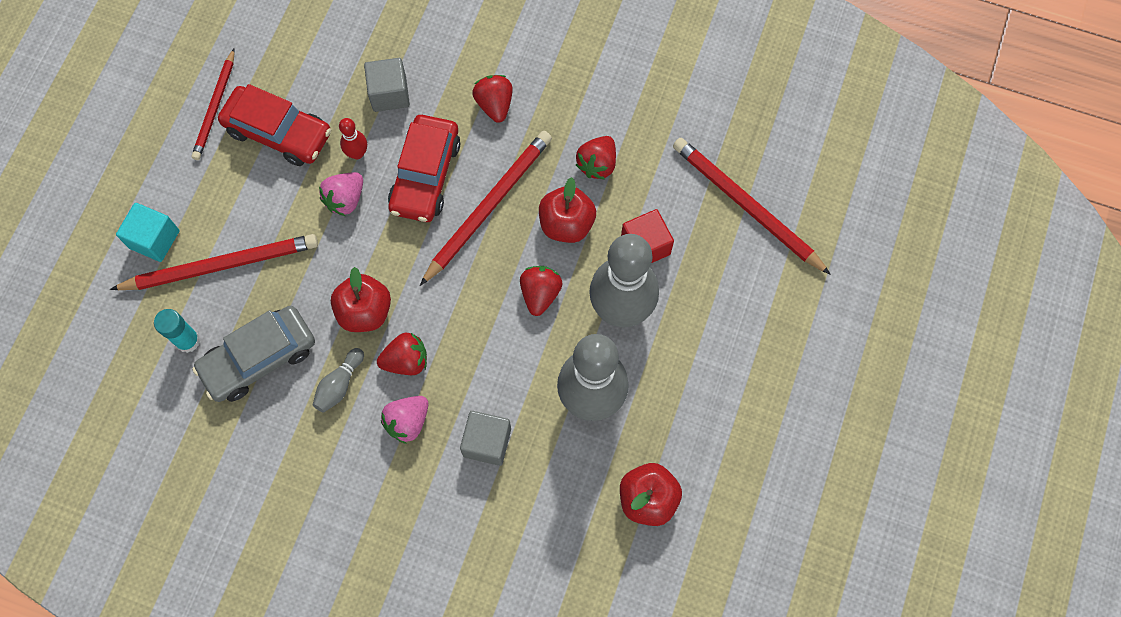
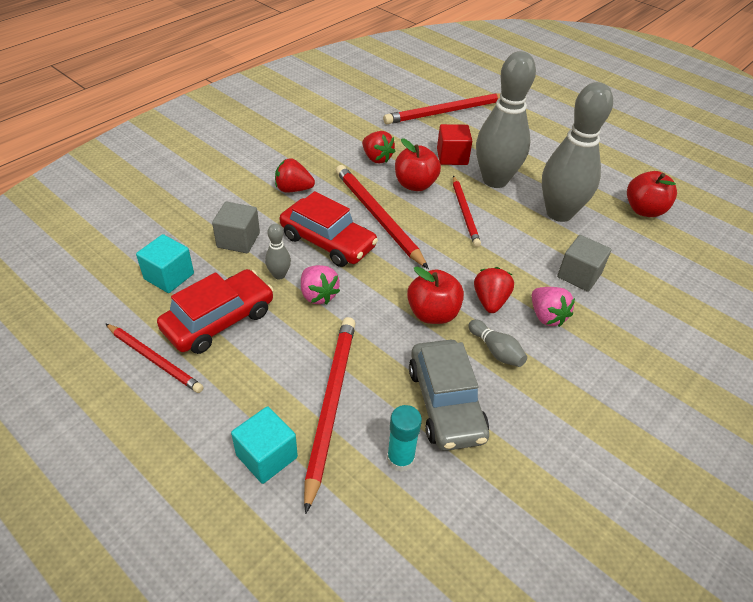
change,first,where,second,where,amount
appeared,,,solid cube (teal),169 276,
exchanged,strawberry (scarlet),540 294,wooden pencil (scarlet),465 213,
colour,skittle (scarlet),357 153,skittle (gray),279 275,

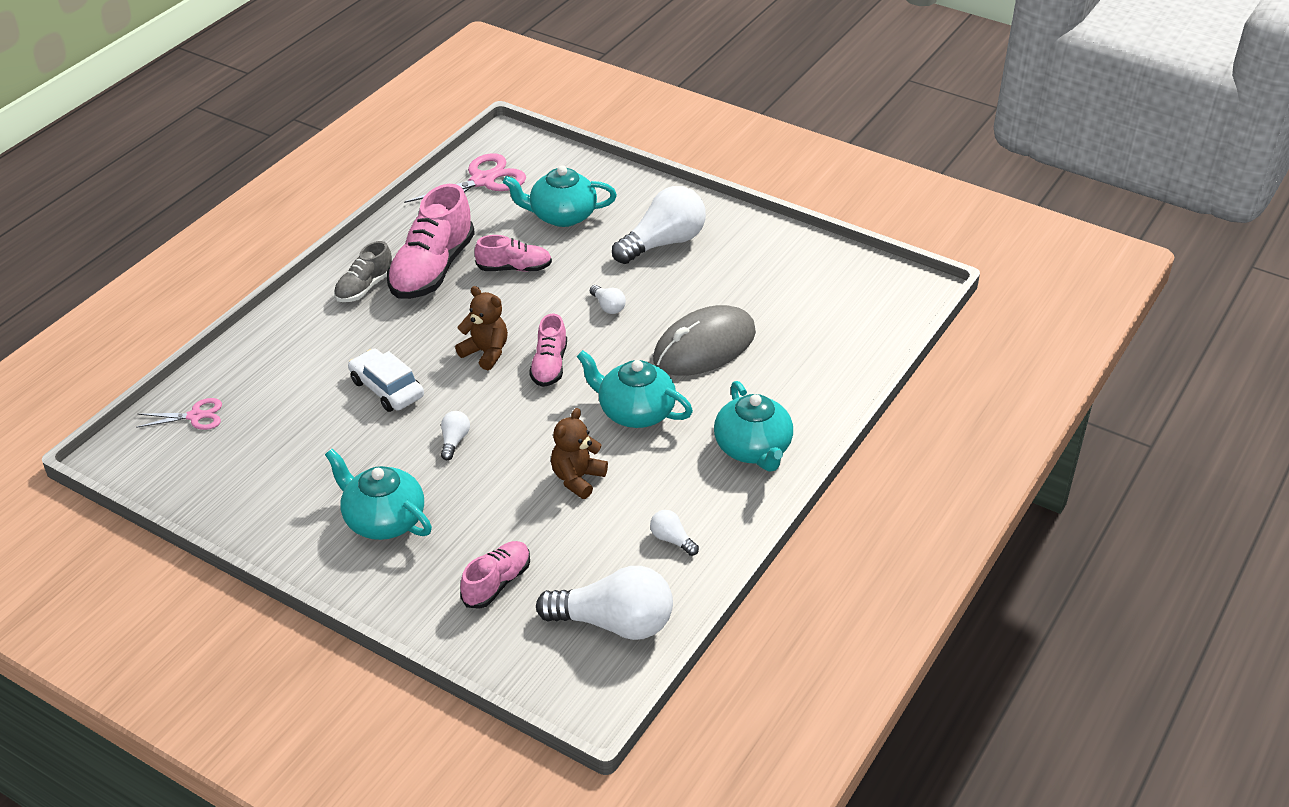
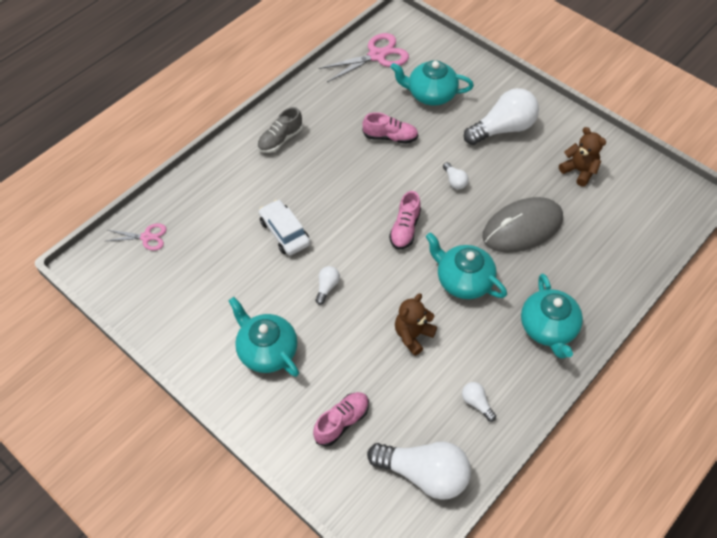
change,first,where,second,where,amount
missing,shoe (pink),432 269,,,
relocated,teddy bear (dark brown),486 353,,579 171,

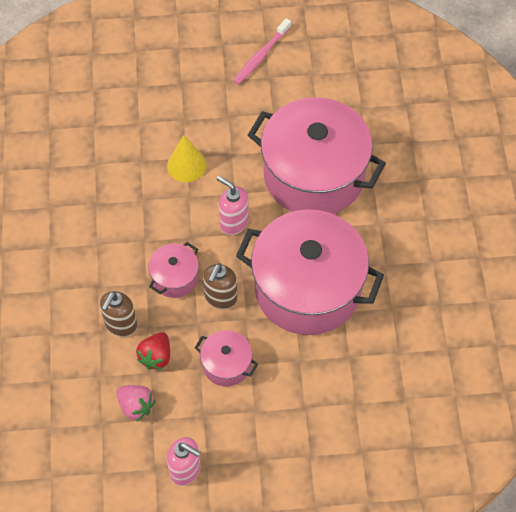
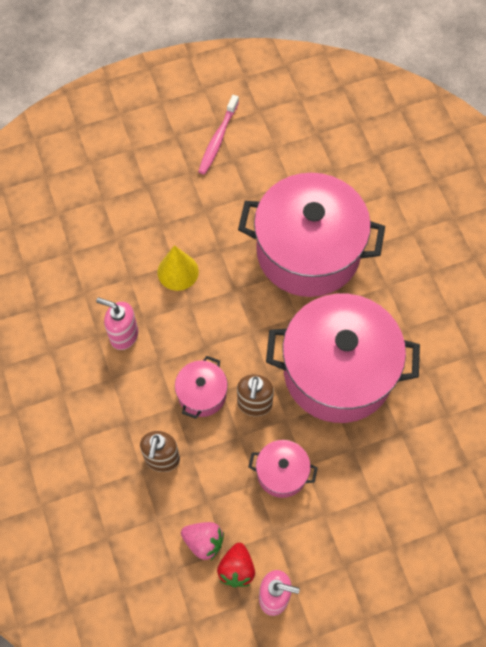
change,first,where,second,where,amount
relocated,strawberry (scarlet),156 356,,236 569,
relocated,soap dispenser (pink),233 222,,123 335,

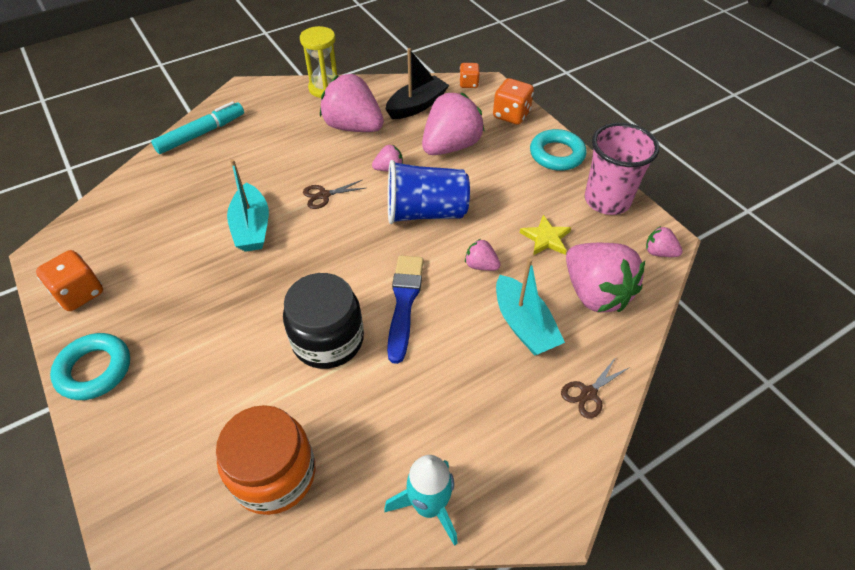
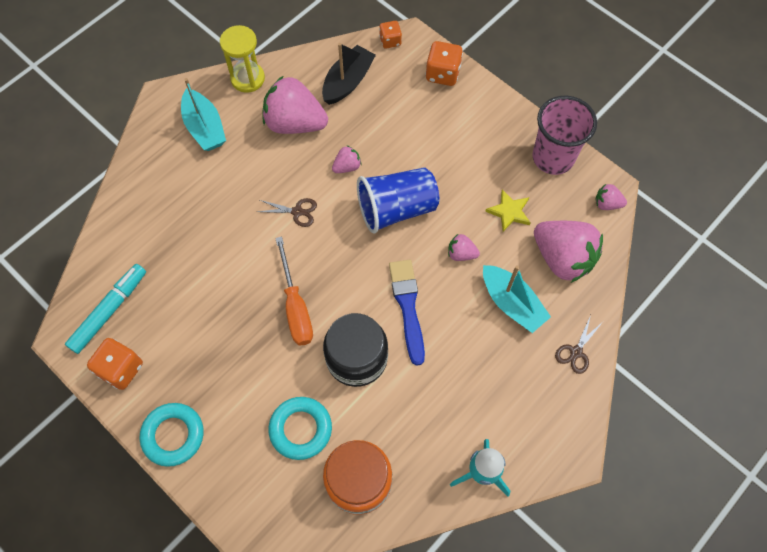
change,first,where,second,where,amount
missing,strawberry (pink),451 146,,,
appeared,,,screwdriver (orange),295 306,
relocated,marker (teal),201 134,,109 311,
relocated,toy boat (teal),252 227,,205 128,
relocated,torus (teal),557 154,,300 429,
spun,shears (dark brown),324 195,,297 212,135 degrees counterclockwise

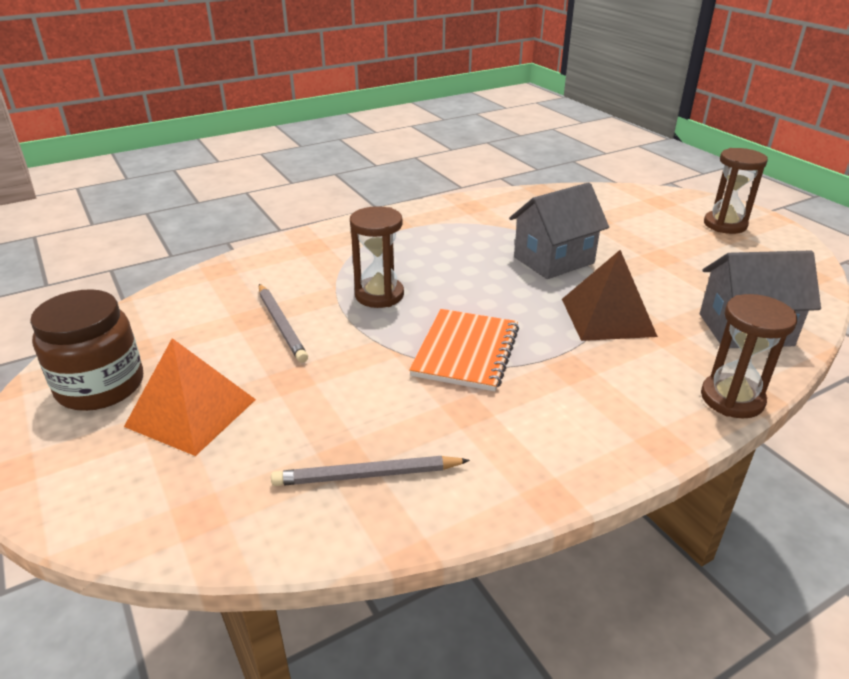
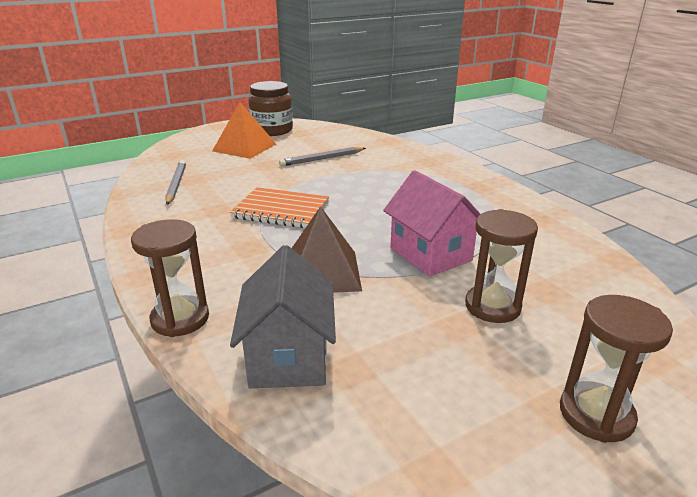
change,first,where,second,where,amount
relocated,sandglass (dark brown),379 295,,492 306,
colour,house (gray),553 260,house (pink),430 254,

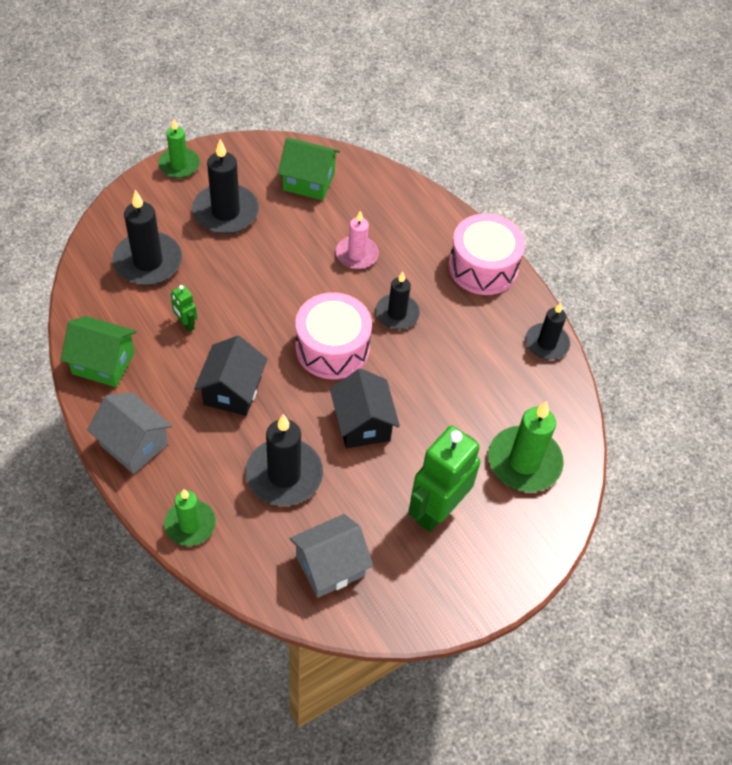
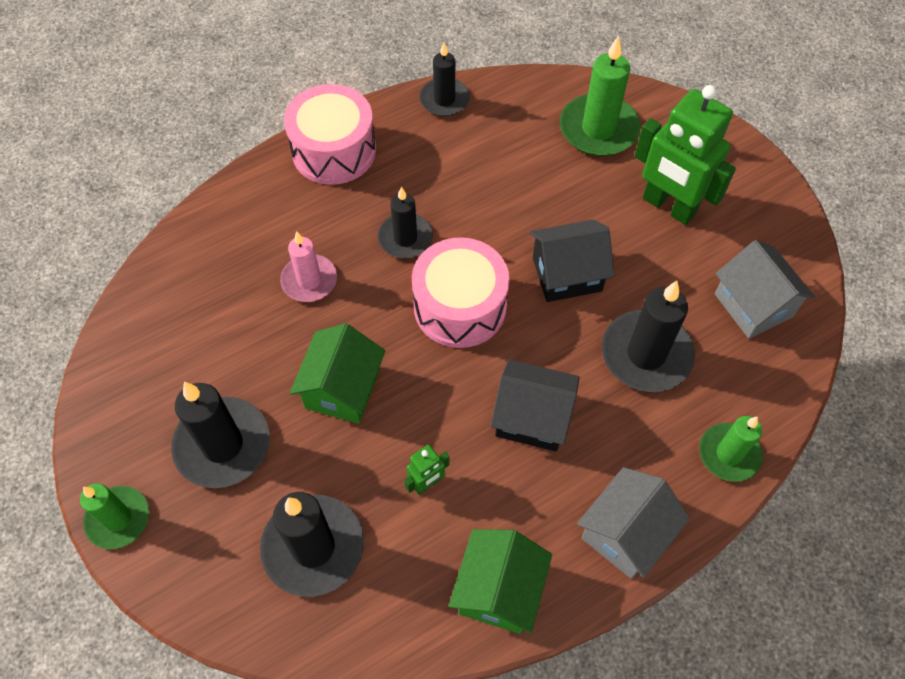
change,first,where,second,where,amount
relocated,house (leaf-green),308 181,,342 389,

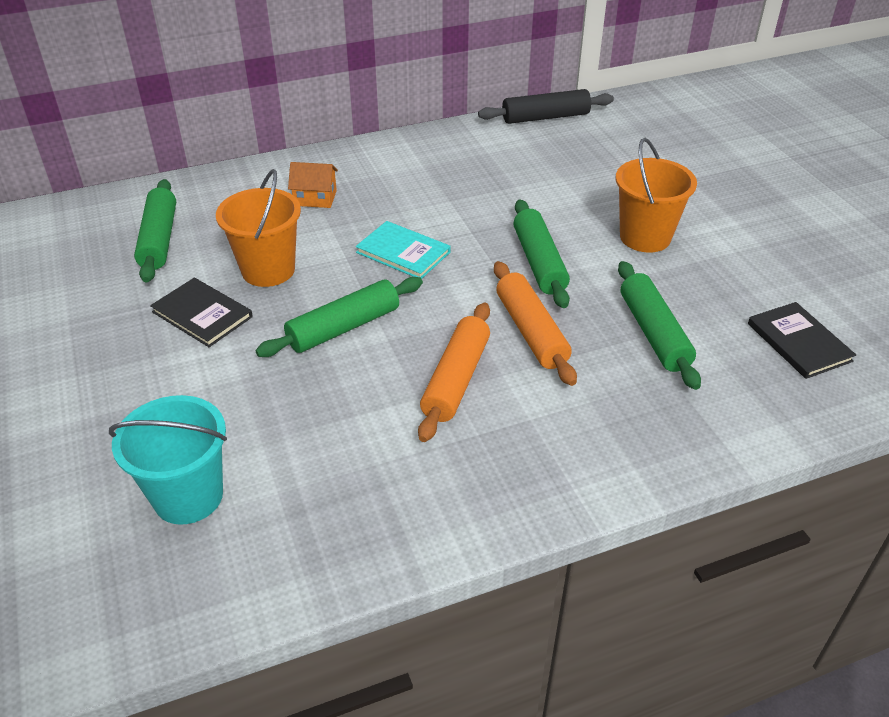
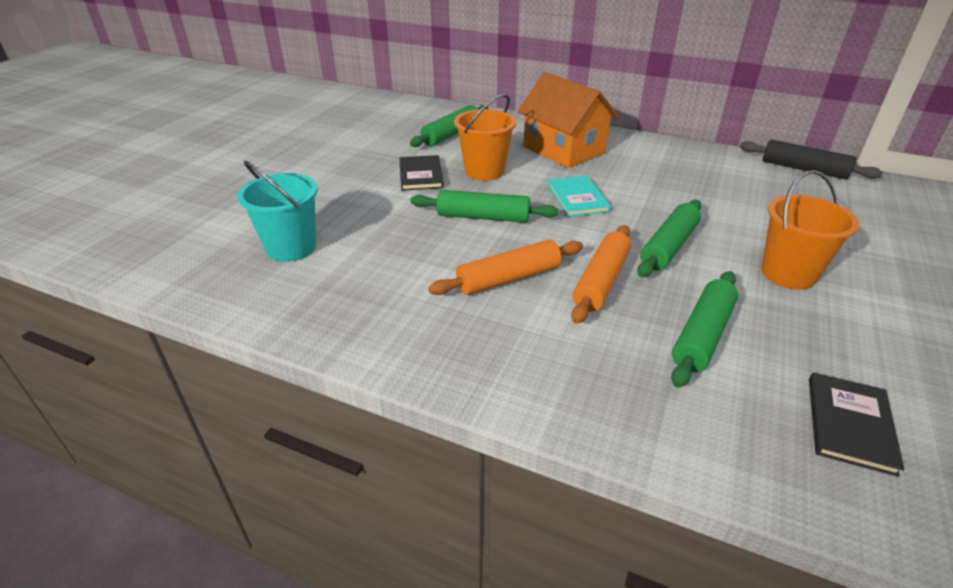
change,first,where,second,where,amount
size,house (orange),315 198,,563 150,x2.22

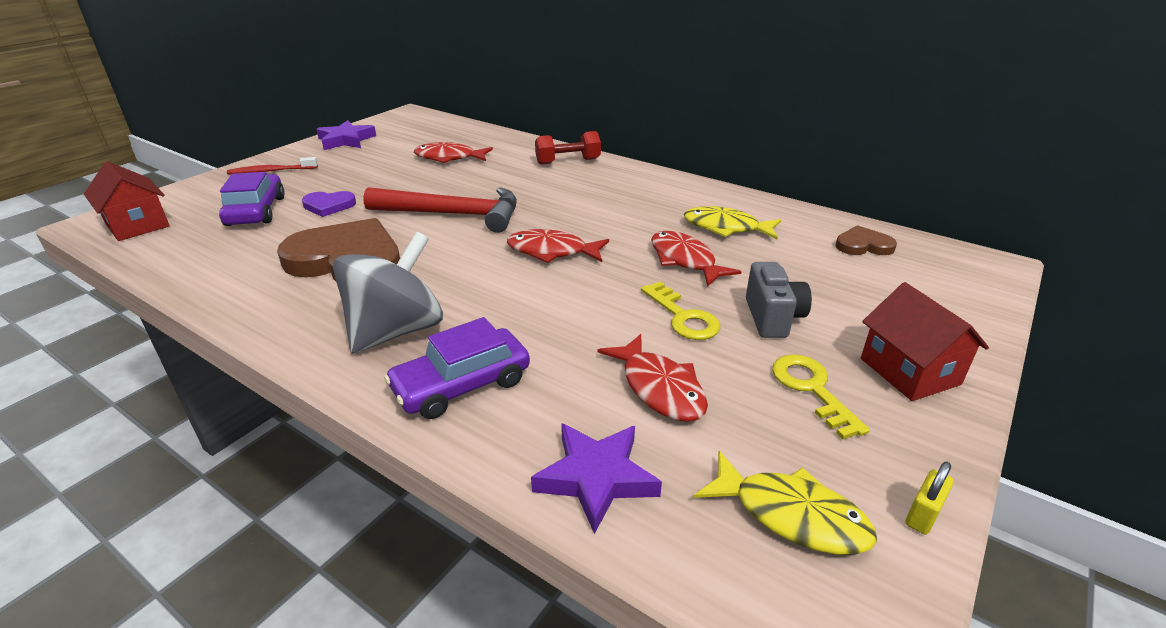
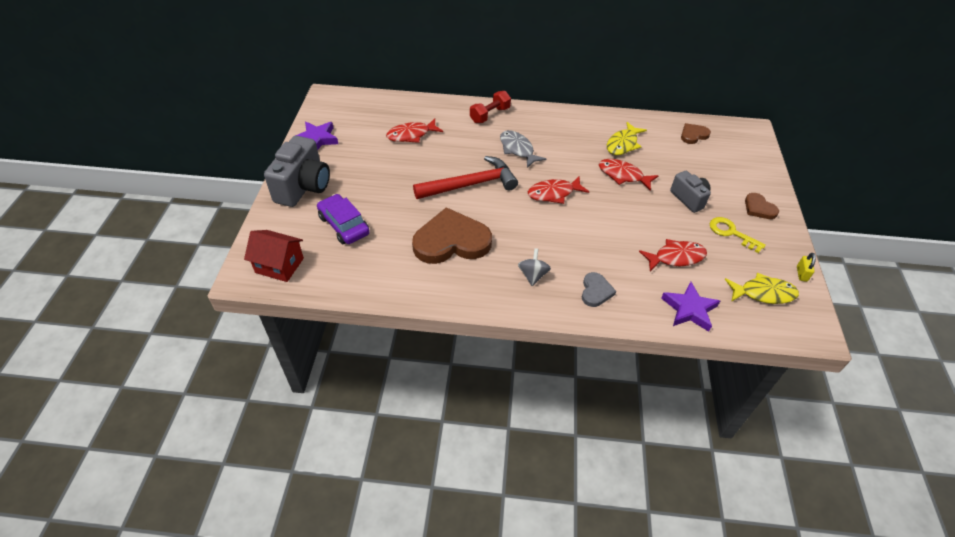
change,first,where,second,where,amount
missing,love heart (violet),329 206,,,
missing,door key (golden),683 317,,,
appeared,,,toy fish (gray),517 149,
exchanged,toothbrush (scarlet),271 171,compact camera (gray),303 187,
exchanged,automobile (violet),461 385,love heart (gray),596 291,
exchanged,house (scarlet),909 371,love heart (dark brown),759 208,
spun,toy fish (scarlet),659 388,,676 257,45 degrees counterclockwise
spun,toy fish (golden),725 228,,623 144,45 degrees counterclockwise
size,toy top (gray),396 331,,533 275,x0.50

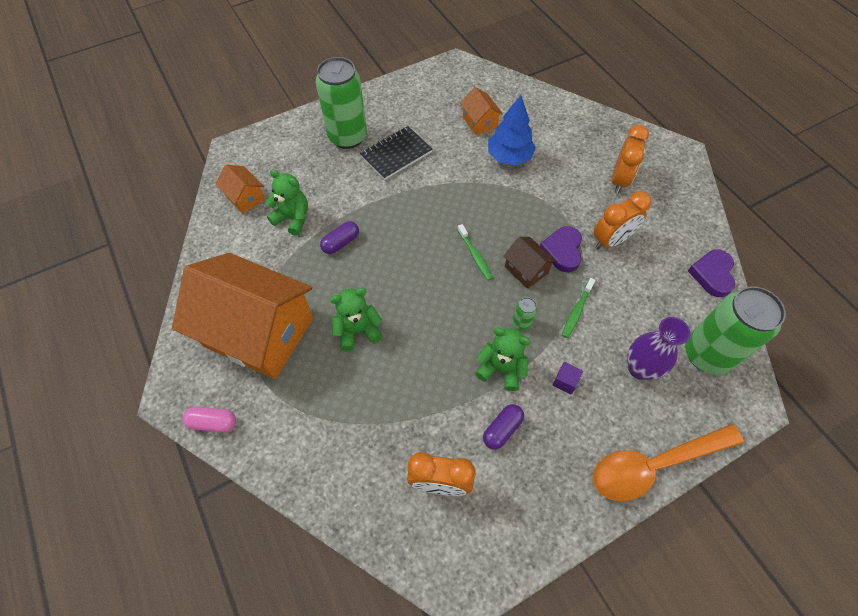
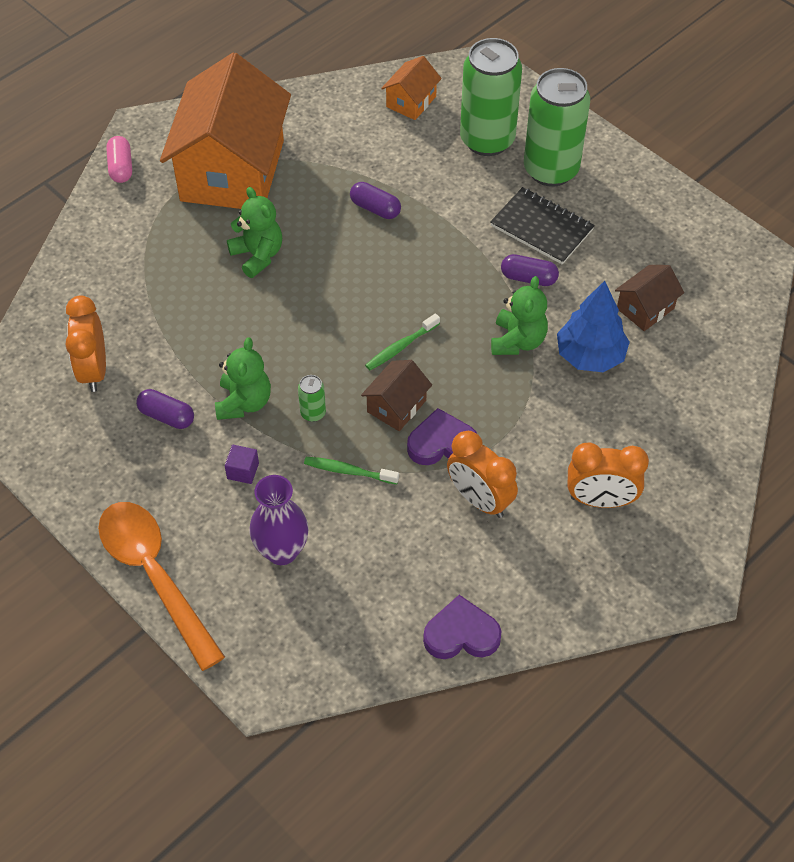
change,first,where,second,where,amount
appeared,,,pill shape (violet),528 278,
relocated,teddy bear (leaf-green),293 218,,517 341,
relocated,soda can (leaf-green),706 354,,487 140,
colour,house (orange),479 122,house (dark brown),645 308,

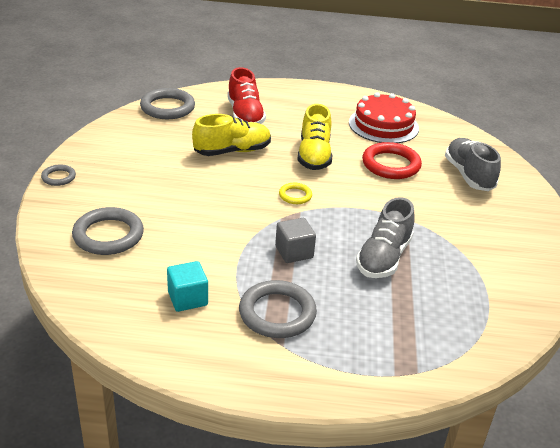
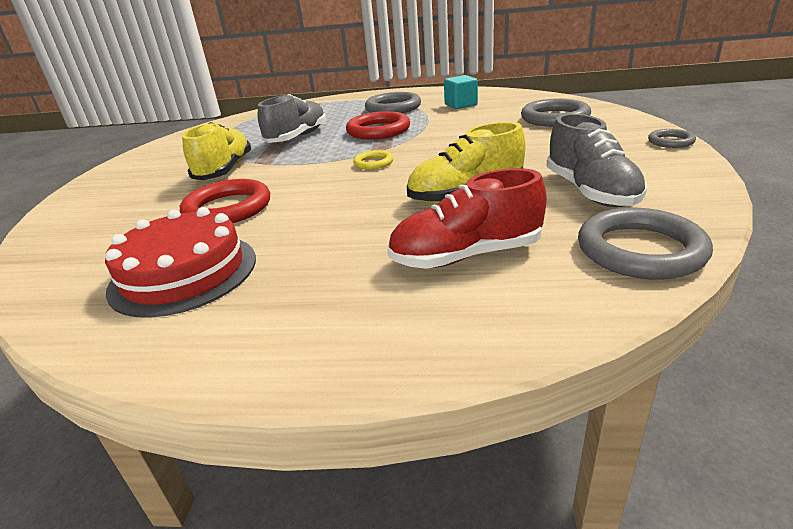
change,first,where,second,where,amount
relocated,shoe (golden),314 155,,224 170,
relocated,shoe (gray),468 175,,590 192,
exchanged,solid cube (gray),294 252,torus (scarlet),378 130,
spun,shoe (scarlet),245 115,,466 256,90 degrees counterclockwise

